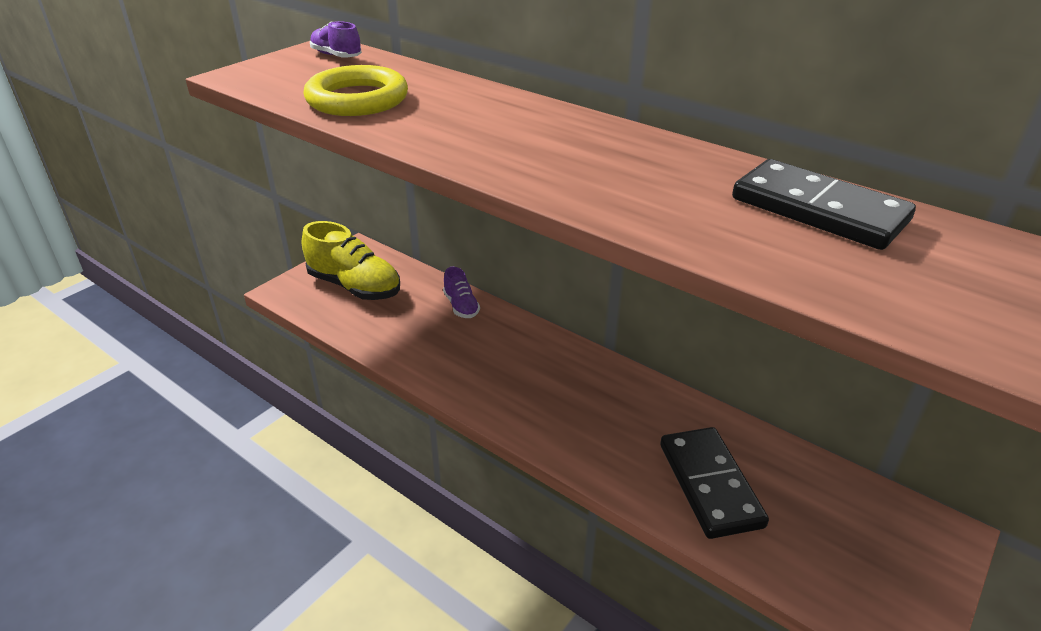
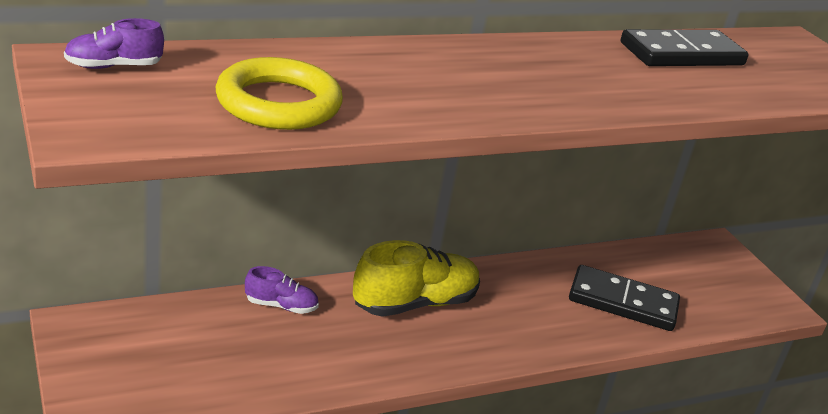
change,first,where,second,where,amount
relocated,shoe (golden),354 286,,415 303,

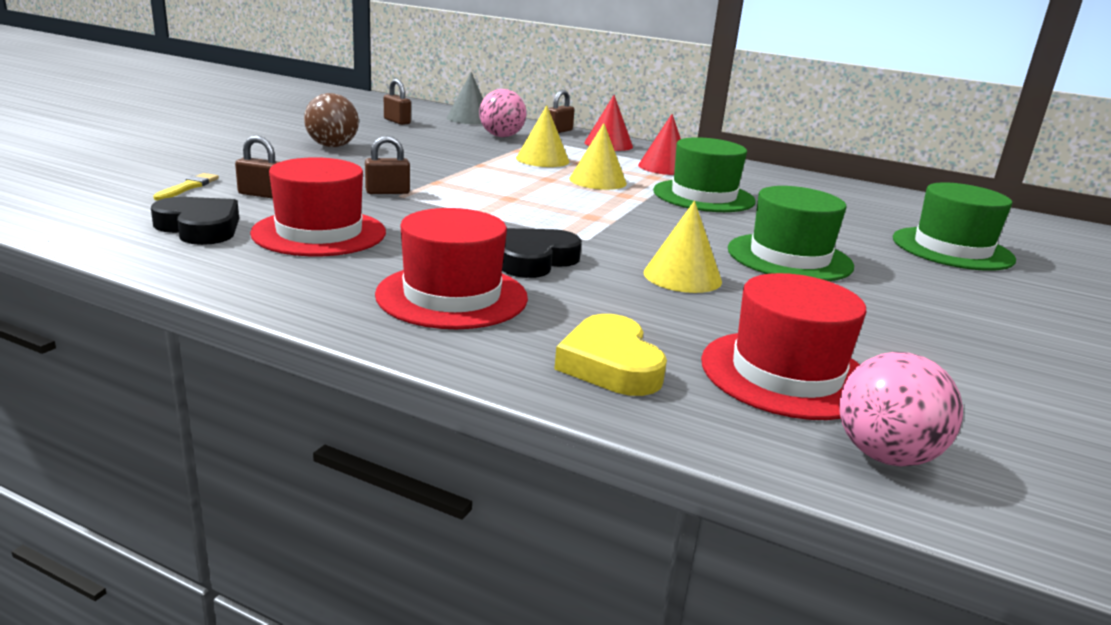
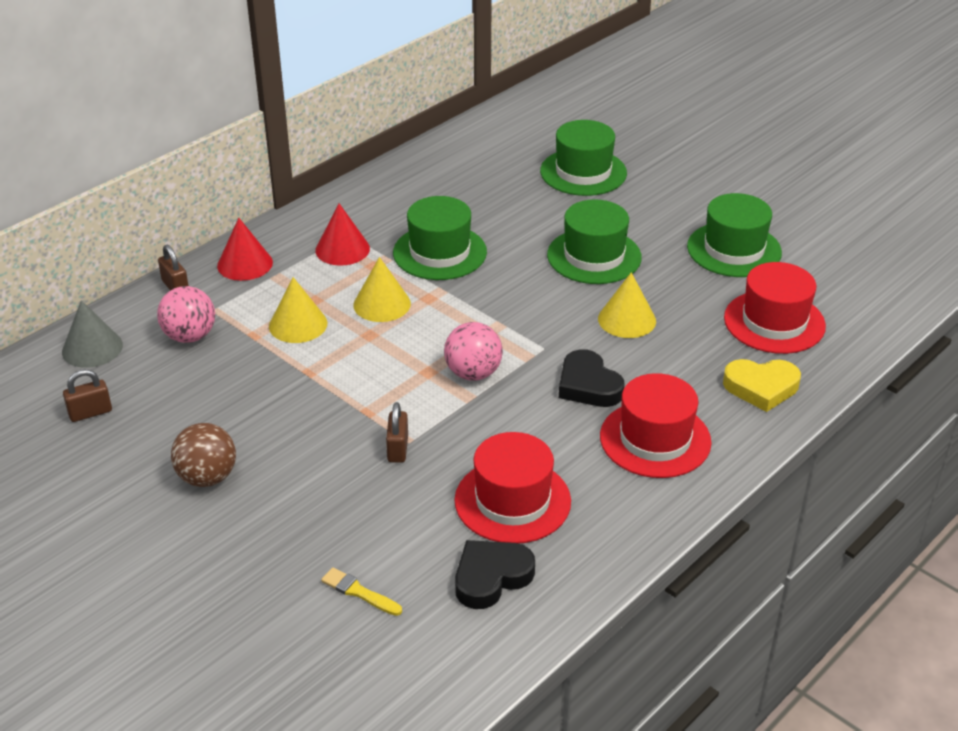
change,first,where,second,where,amount
missing,lock (dark brown),262 194,,,
appeared,,,tall hat (leaf-green),734 249,
relocated,ball (pink),885 455,,473 373,

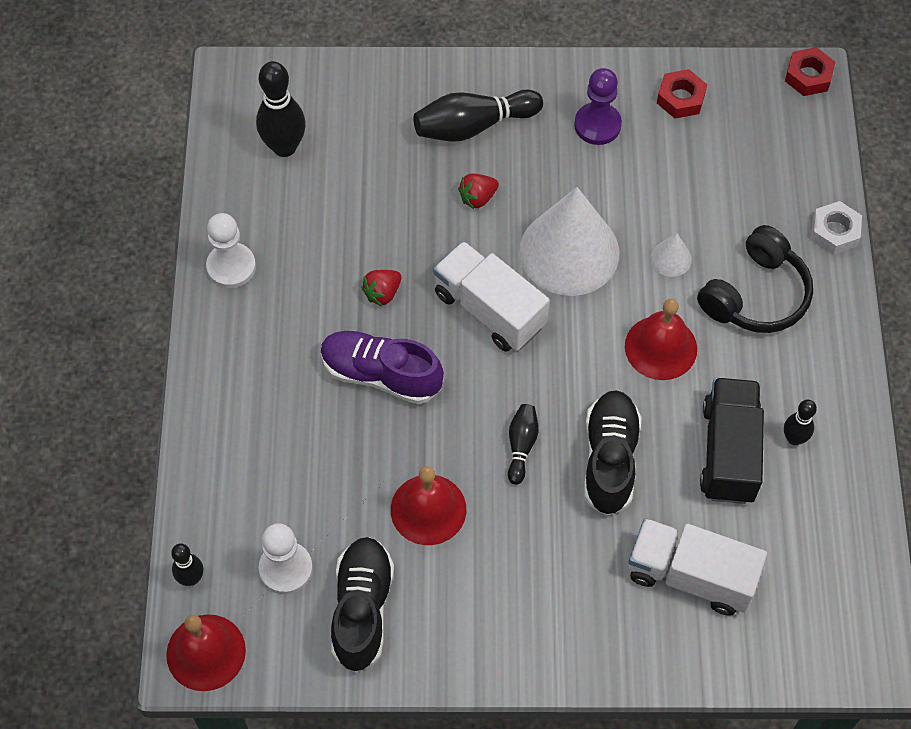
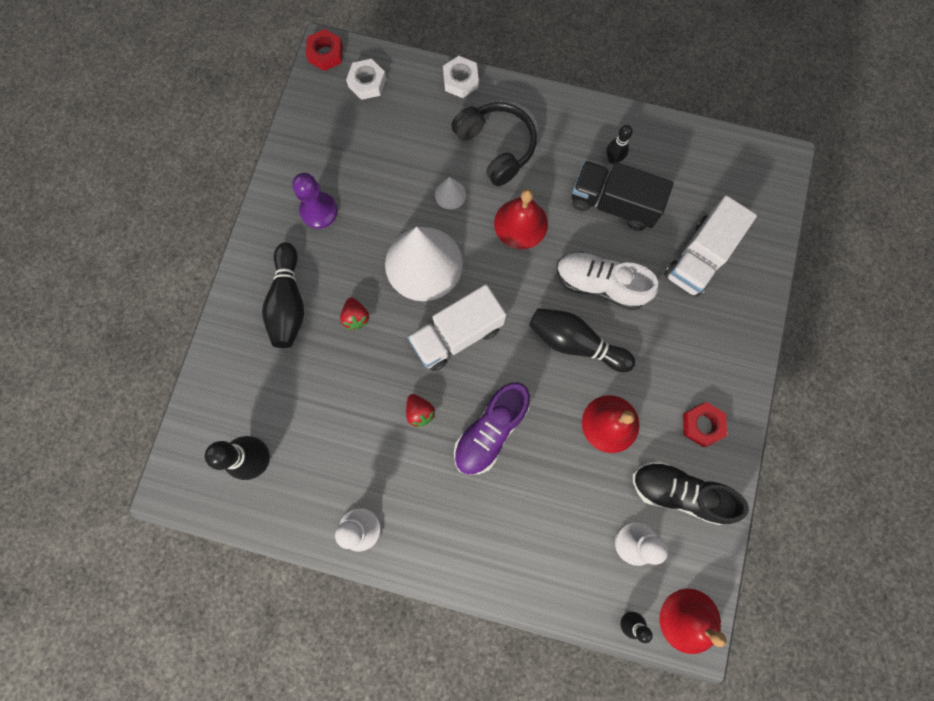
change,first,where,second,where,amount
appeared,,,hex nut (white),367 83,
relocated,hex nut (scarlet),680 98,,702 425,
colour,shoe (ebony),609 459,shoe (white),600 284,
size,skittle (ebony),521 446,,575 343,x1.78

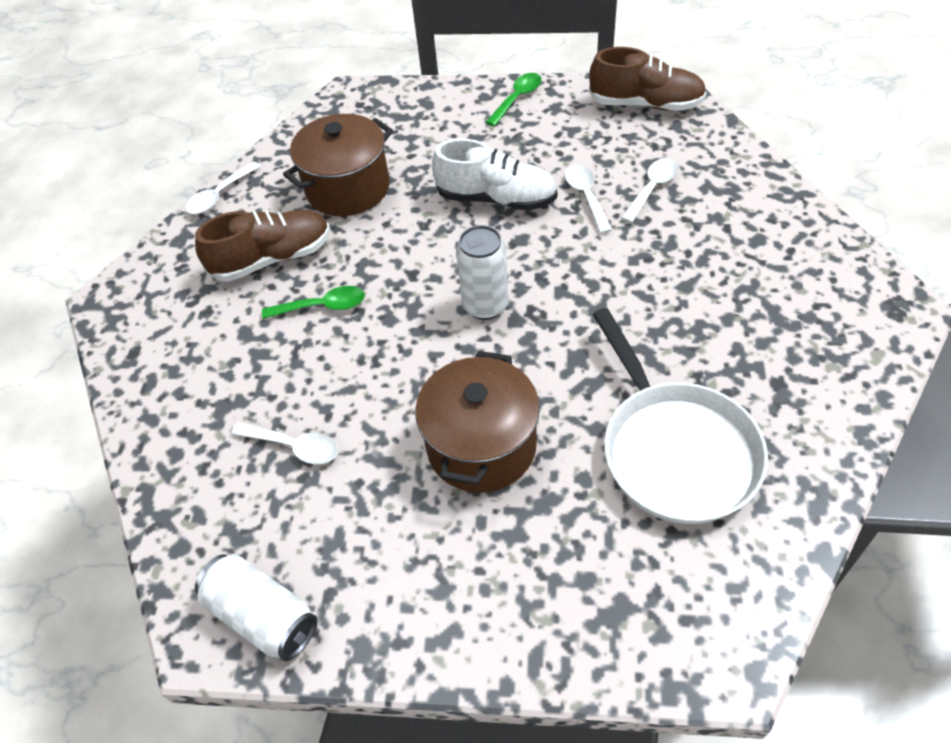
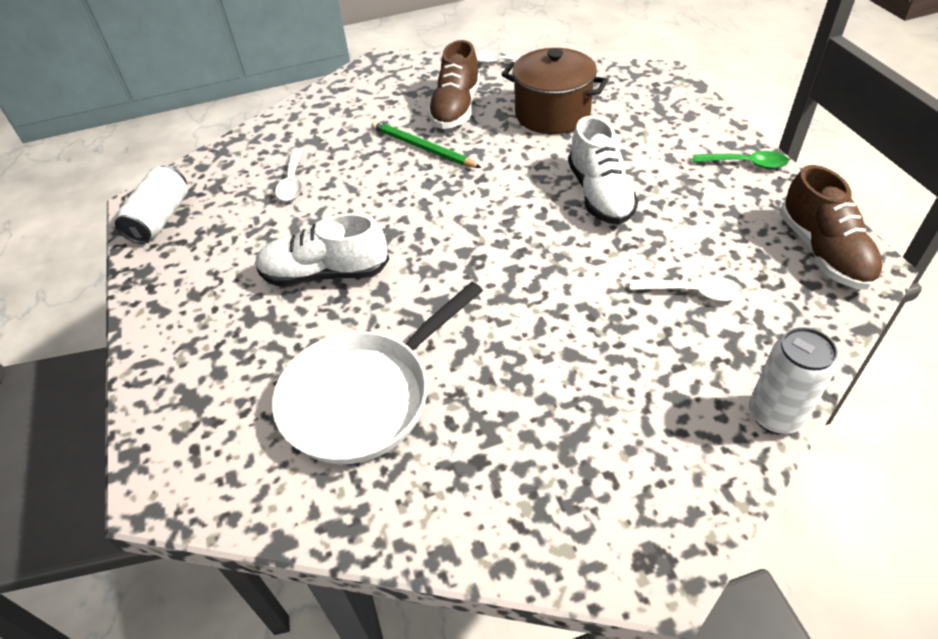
change,first,where,second,where,amount
missing,tablespoon (white),586 196,,,
relocated,soda can (white),485 306,,775 415,
exchanged,tablespoon (leaf-green),322 306,wooden pencil (leaf-green),422 148,
exchanged,cooking pot (dark brown),481 446,shoe (white),325 273,
spun,shoe (dark brown),272 259,,456 108,60 degrees clockwise

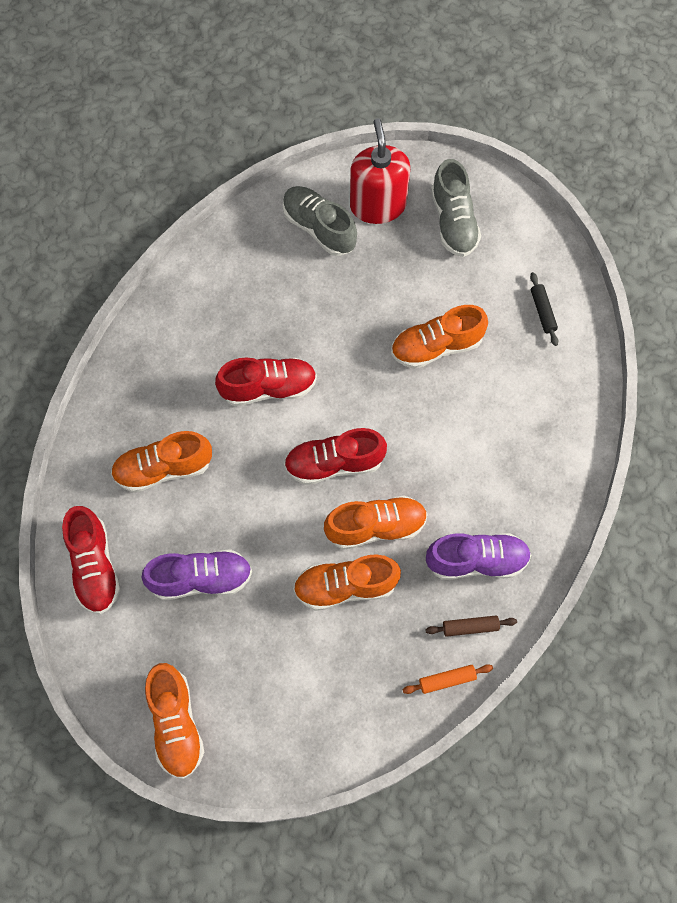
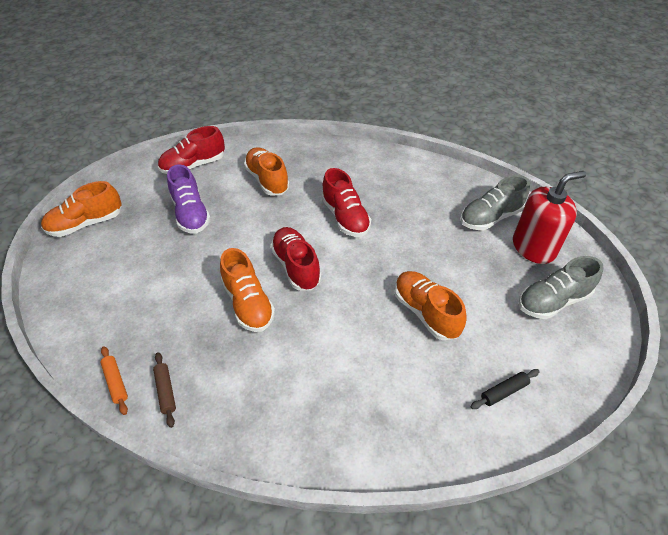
change,first,where,second,where,amount
missing,shoe (orange),345 586,,,
missing,shoe (violet),476 561,,,
spun,shoe (gray),319 228,,490 217,150 degrees counterclockwise

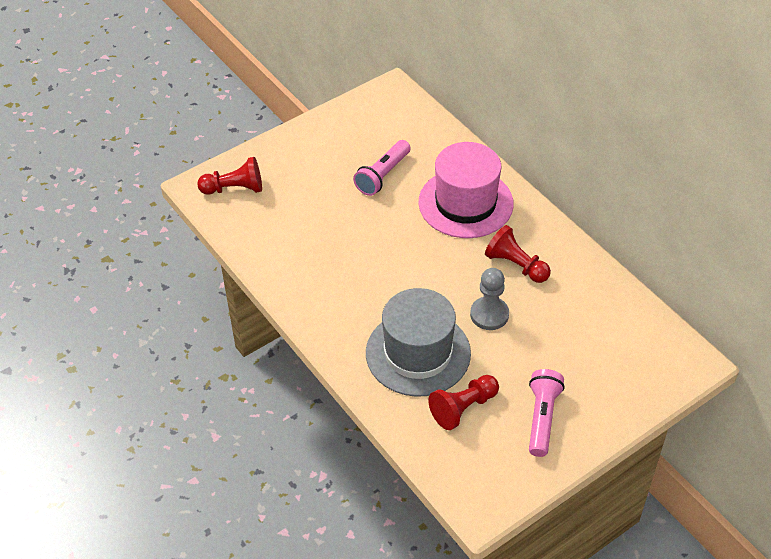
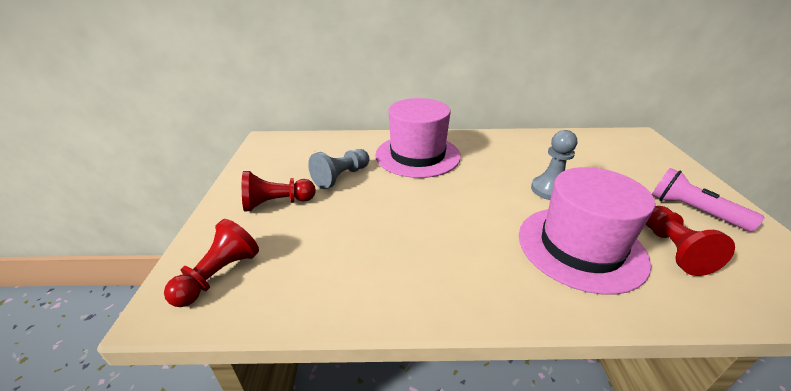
change,first,where,second,where,amount
relocated,pawn (scarlet),516 265,,277 203,
exchanged,torch (pink),383 175,pawn (gray),341 177,
colour,tall hat (gray),418 353,tall hat (pink),580 247,

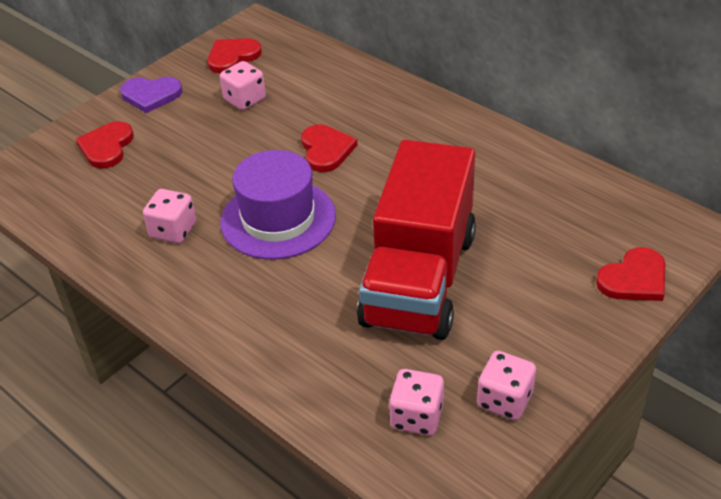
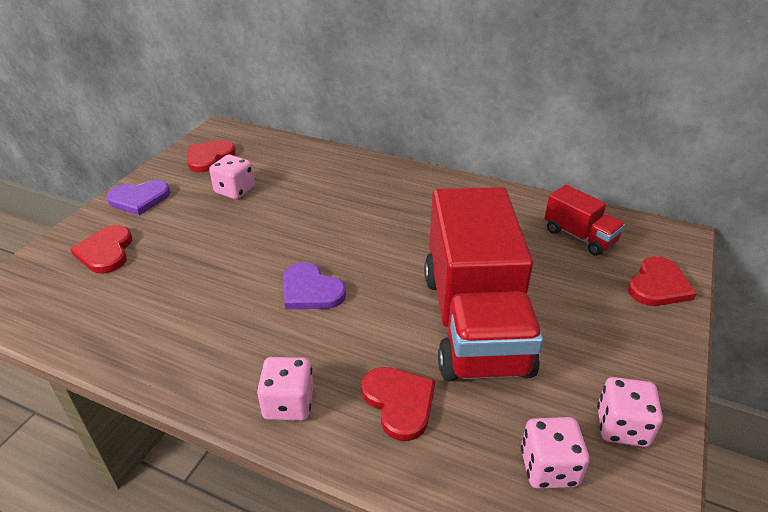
change,first,where,second,where,amount
appeared,,,truck (scarlet),579 236,
relocated,game die (pink),173 230,,288 404,
relocated,love heart (scarlet),326 150,,399 402,
exchanged,tall hat (violet),278 219,love heart (violet),310 290,

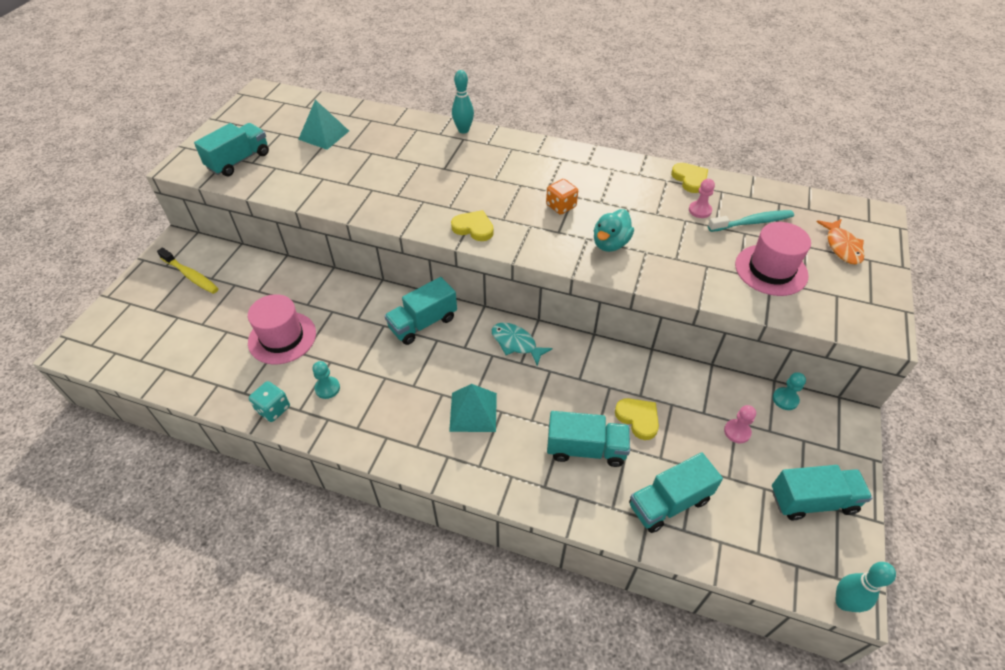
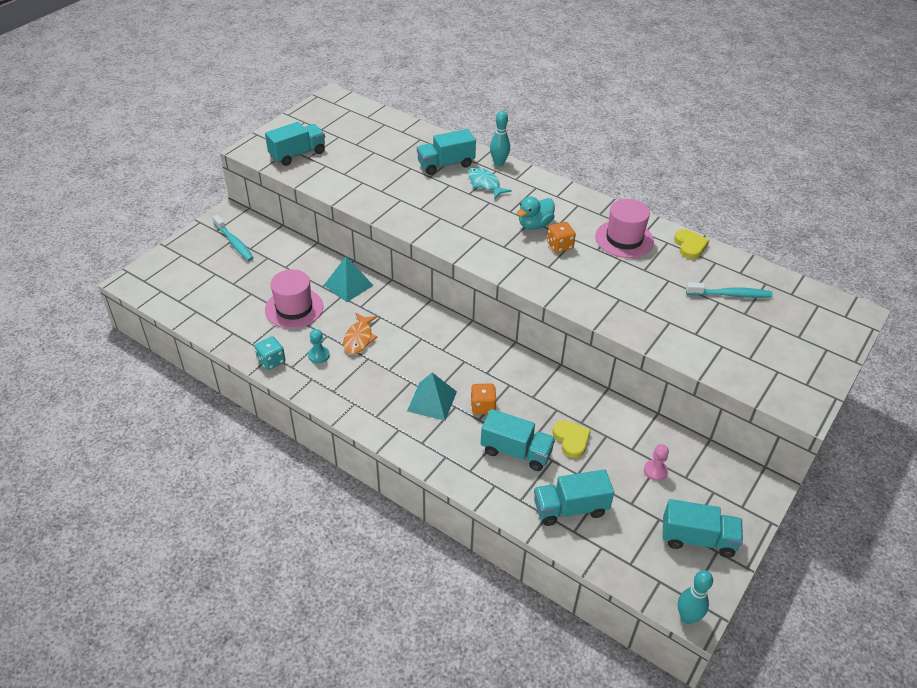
change,first,where,second,where,amount
missing,love heart (golden),473 228,,,
missing,pawn (pink),700 210,,,
missing,pawn (teal),785 399,,,
appeared,,,game die (orange),483 406,
relocated,pyramid (teal),323 135,,348 285,
relocated,truck (teal),423 323,,446 164,
relocated,toy fish (teal),516 343,,485 184,
relocated,duck (teal),610 244,,534 225,
relocated,tall hat (pink),771 270,,624 239,
relocated,toy fish (orange),842 247,,359 338,
colour,toothbrush (golden),191 276,toothbrush (teal),234 243,

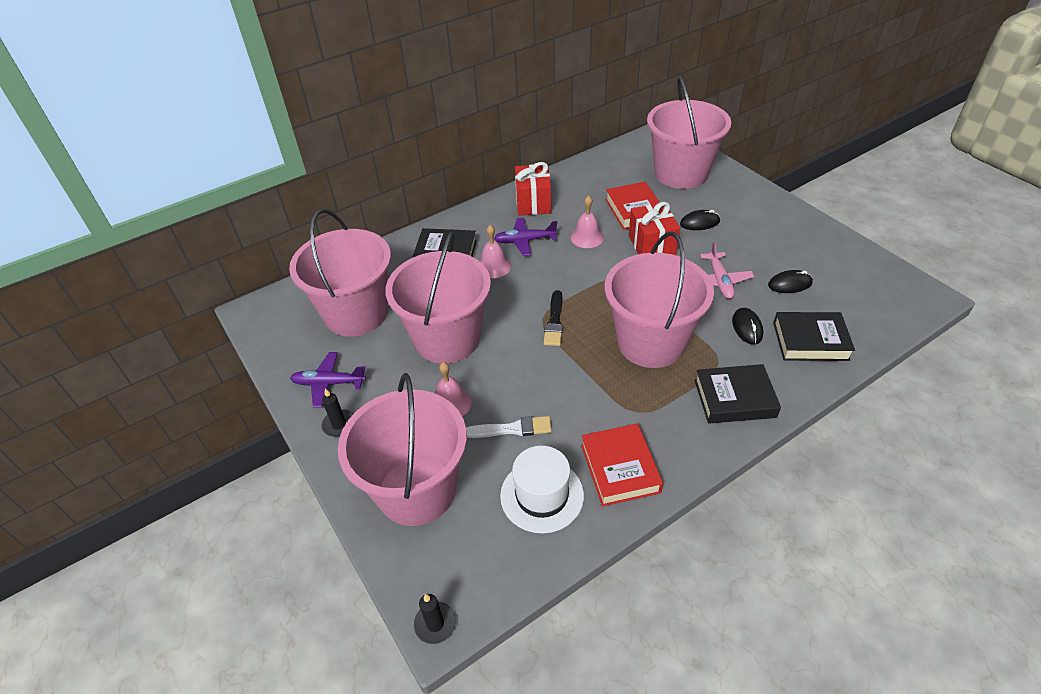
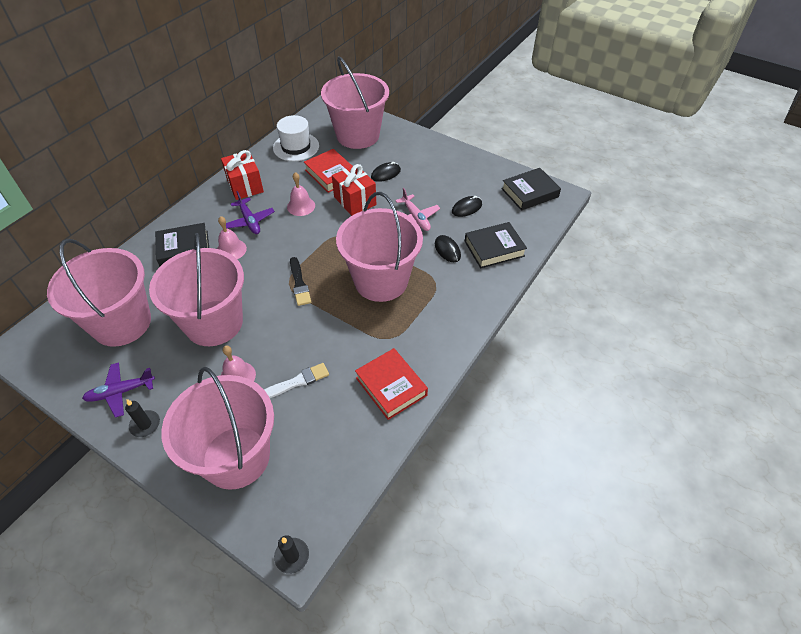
change,first,where,second,where,amount
relocated,tall hat (white),542 495,,296 147,
relocated,hardback (ebony),734 398,,529 193,
spun,plane (violet),524 241,,250 221,90 degrees counterclockwise

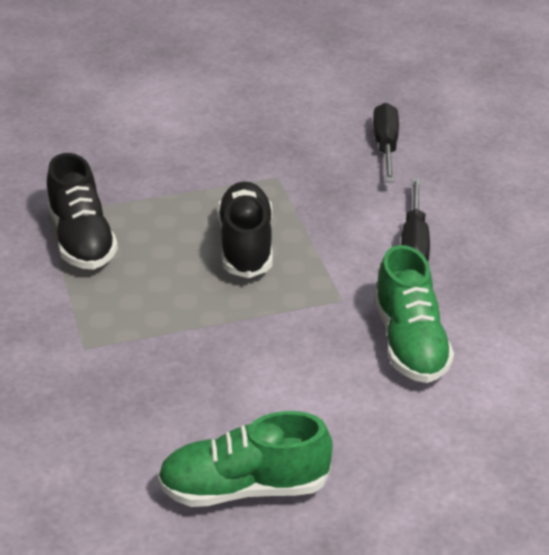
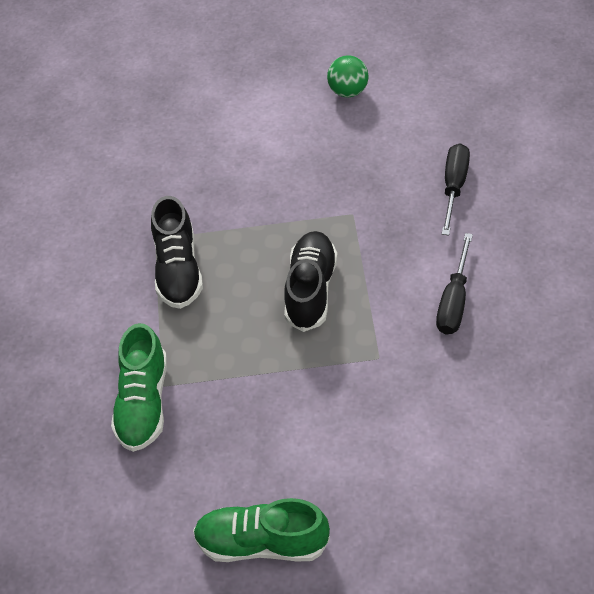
change,first,where,second,where,amount
appeared,,,ball (leaf-green),348 91,
relocated,shoe (leaf-green),410 343,,143 403,

